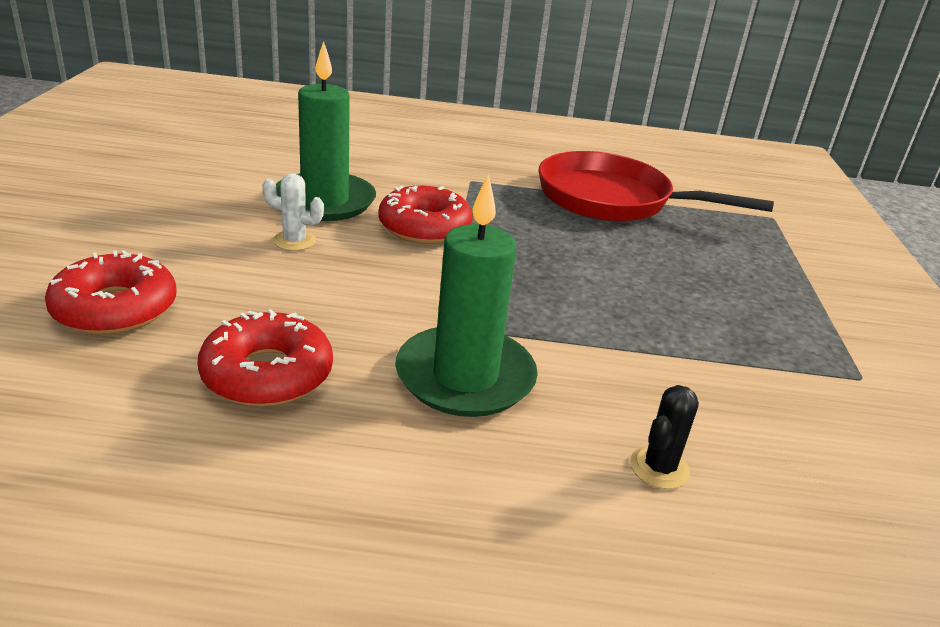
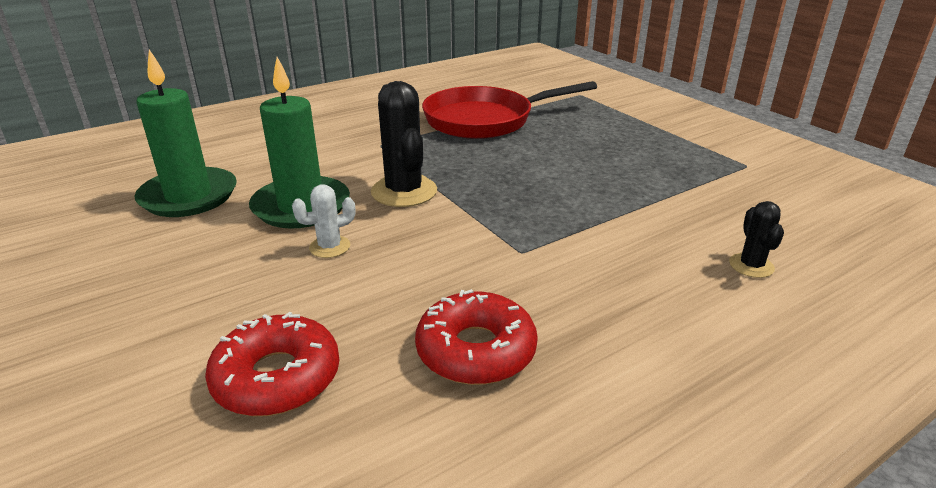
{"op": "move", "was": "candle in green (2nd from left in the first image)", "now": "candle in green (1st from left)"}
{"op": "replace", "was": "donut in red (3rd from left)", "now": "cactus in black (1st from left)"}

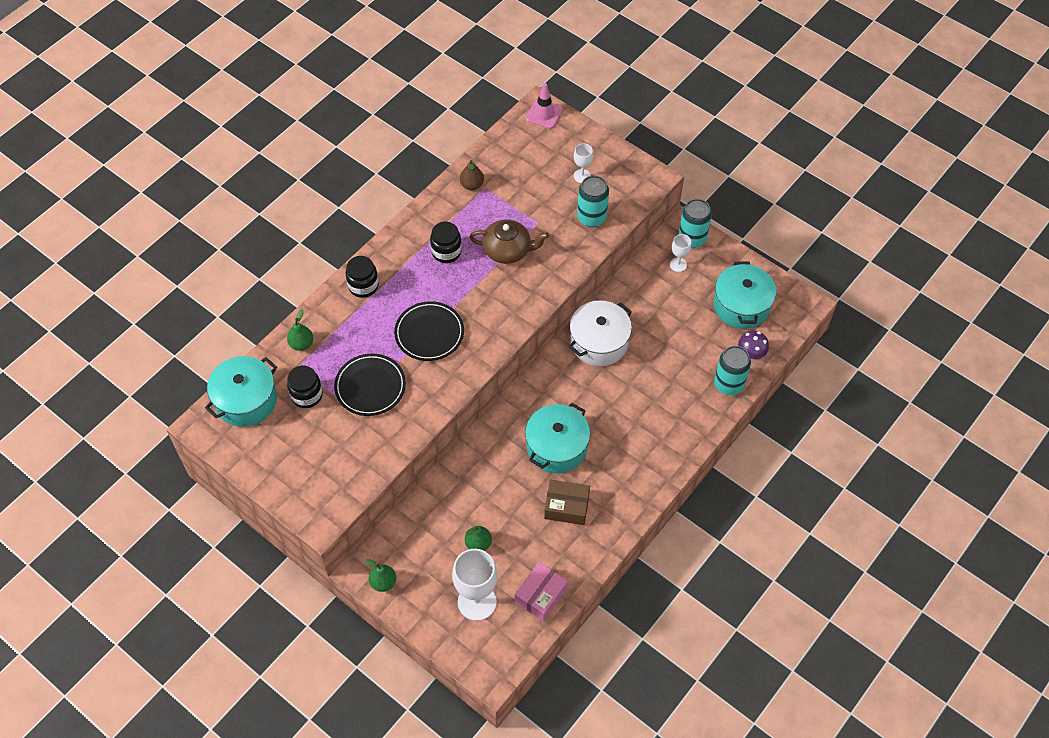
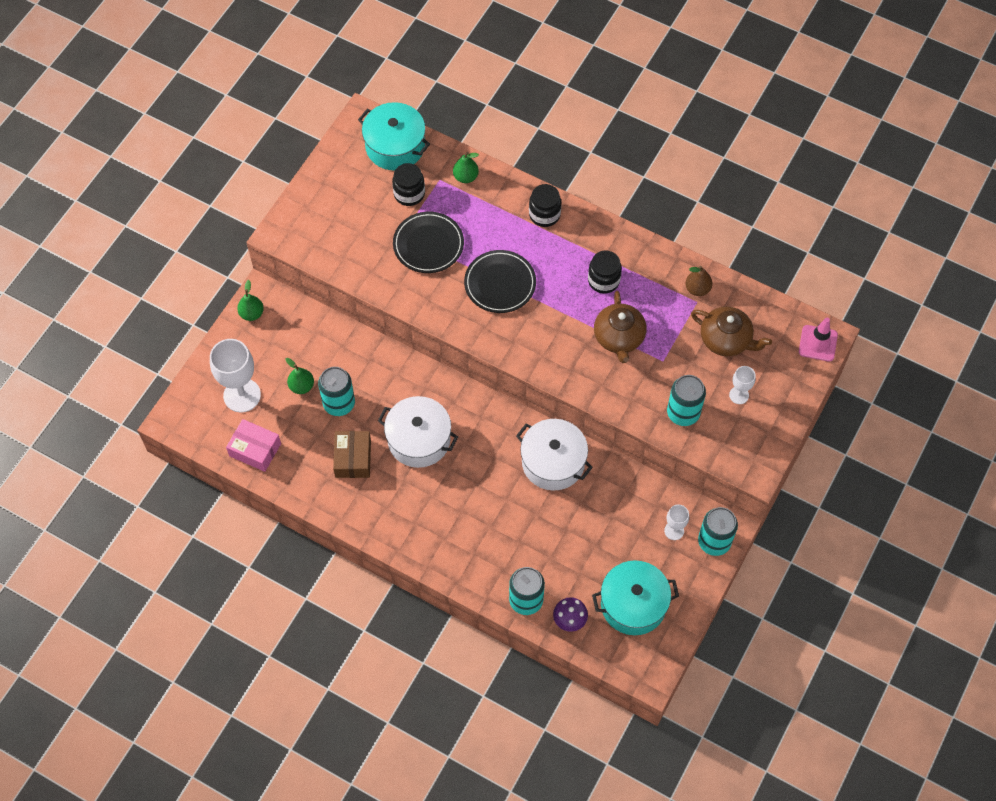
{"op": "insert", "now": "can in turquoise (1st from left)"}
{"op": "insert", "now": "teapot in brown (2nd from left)"}
{"op": "recolor", "was": "pot in turquoise (2nd from left)", "now": "pot in white (1st from left)"}

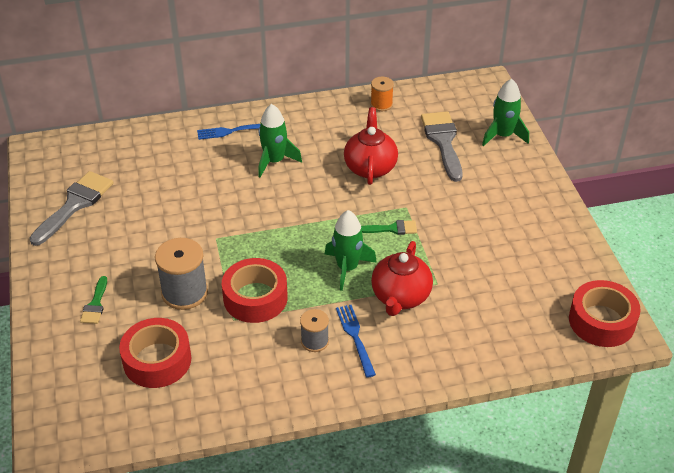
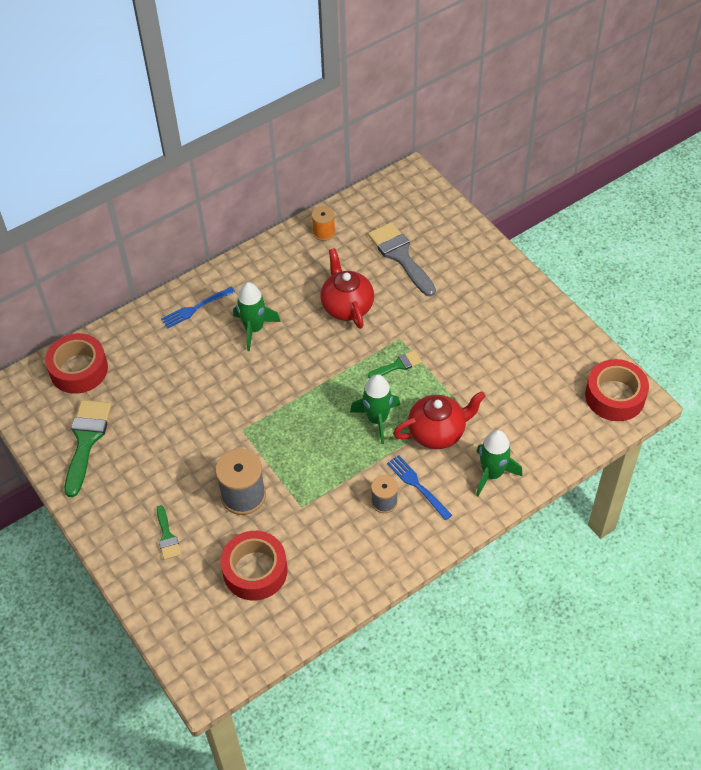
{"op": "move", "was": "tape in red (2nd from left in the first image)", "now": "tape in red (1st from left)"}
{"op": "move", "was": "rocket in green (3rd from left)"}
{"op": "recolor", "was": "brush in grey (1st from left)", "now": "brush in green (1st from left)"}
{"op": "rotate", "was": "teapot in red (2nd from left)", "clockwise": -105}

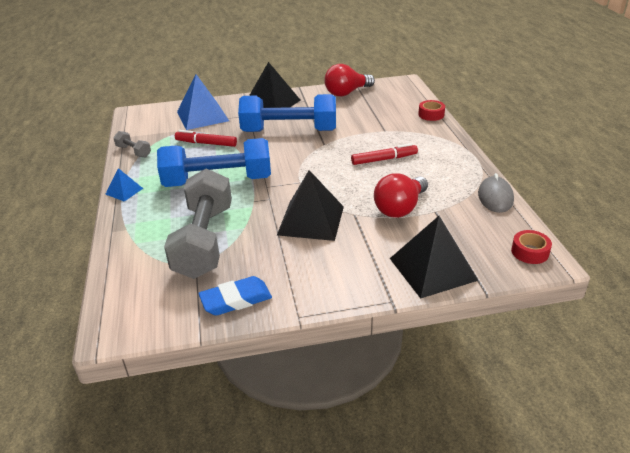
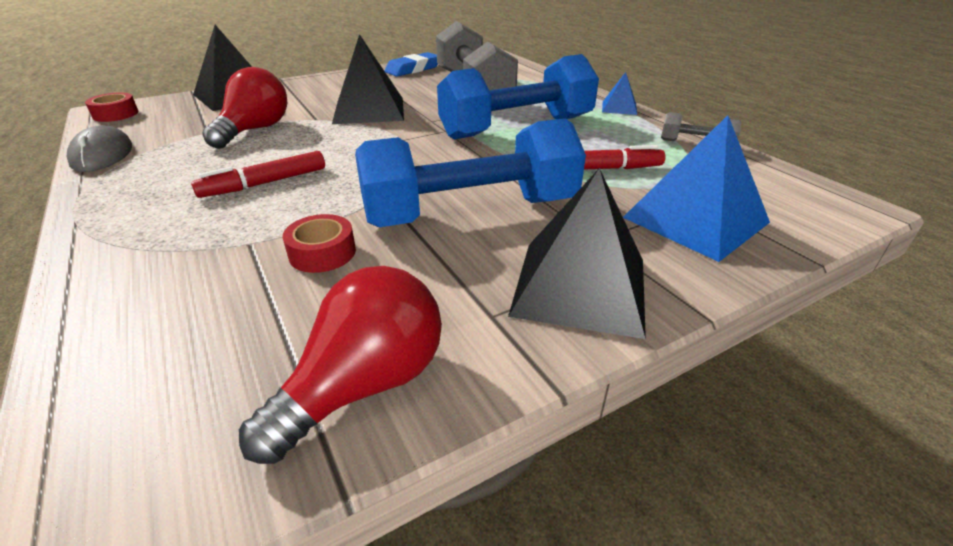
{"op": "move", "was": "tape in red (1st from left in the first image)", "now": "tape in red (2nd from left)"}

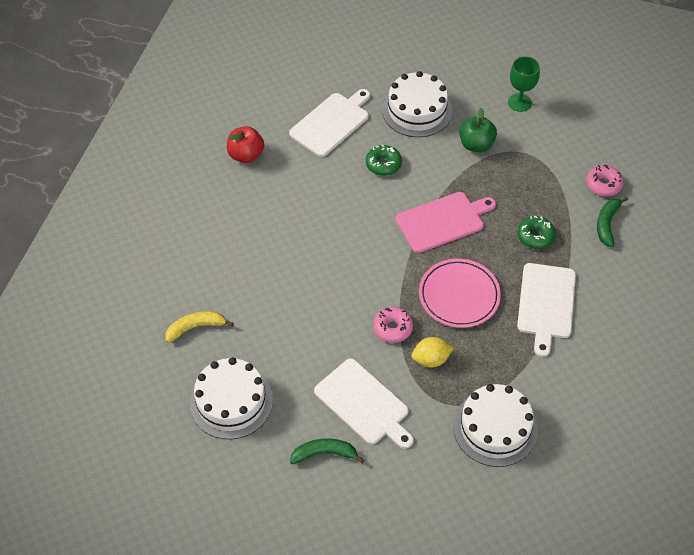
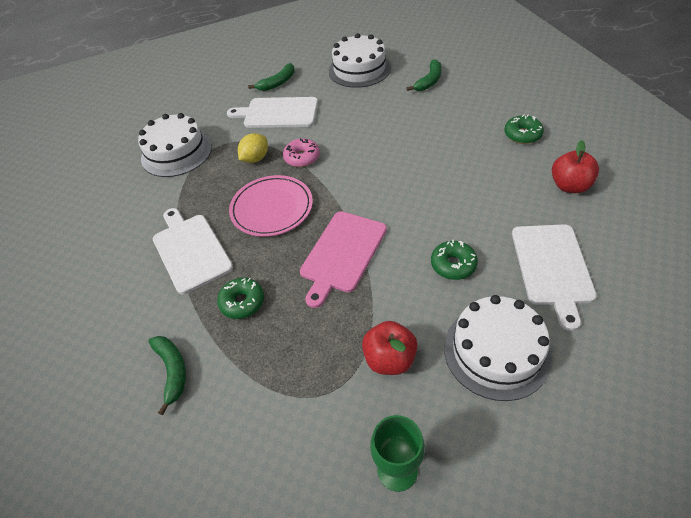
{"op": "delete", "was": "donut in pink (2nd from left)"}
{"op": "insert", "now": "donut in green (3rd from left)"}
{"op": "recolor", "was": "banana in yellow", "now": "banana in green (3rd from left)"}
{"op": "recolor", "was": "apple in green", "now": "apple in red (1st from left)"}

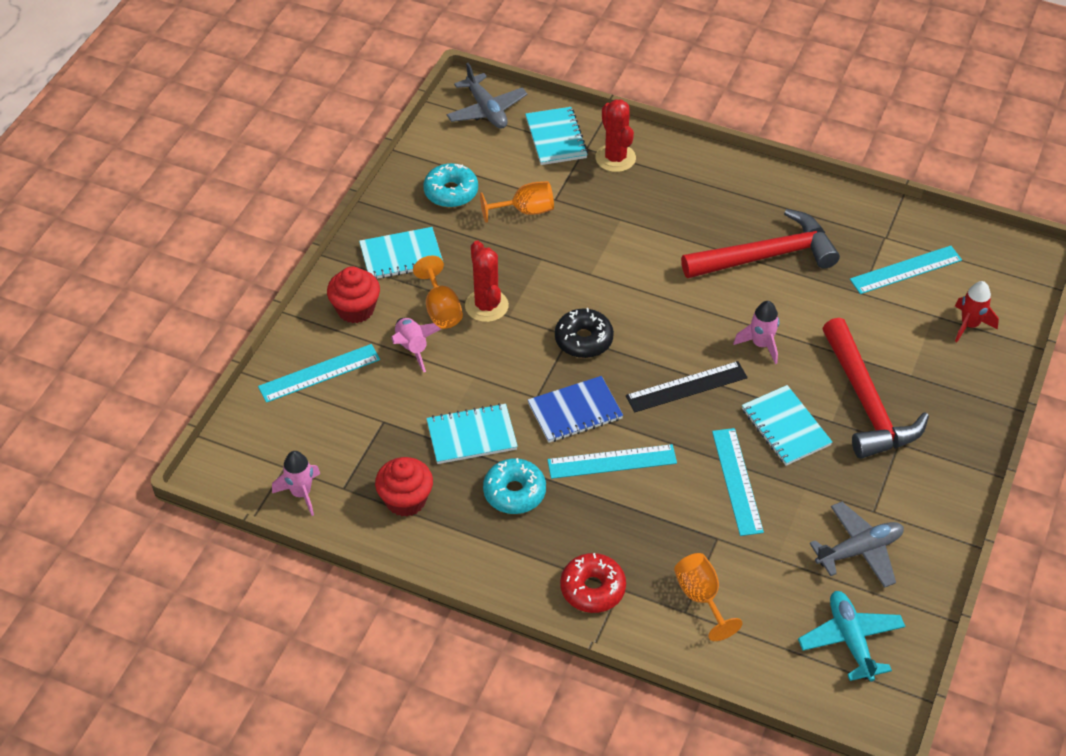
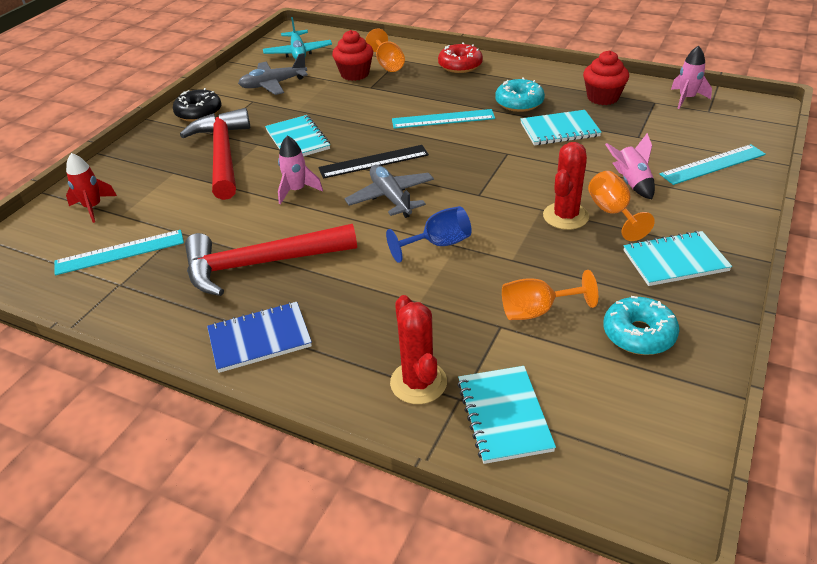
{"op": "delete", "was": "ruler in turquoise (3rd from left)"}
{"op": "insert", "now": "goblet in blue"}
{"op": "move", "was": "cupcake in red (1st from left)"}
{"op": "move", "was": "plane in grey (1st from left in the first image)", "now": "plane in grey (2nd from left)"}
{"op": "move", "was": "notebook in blue"}
{"op": "move", "was": "donut in black"}
{"op": "rotate", "was": "cactus in red (1st from left in the first image)", "clockwise": 45}

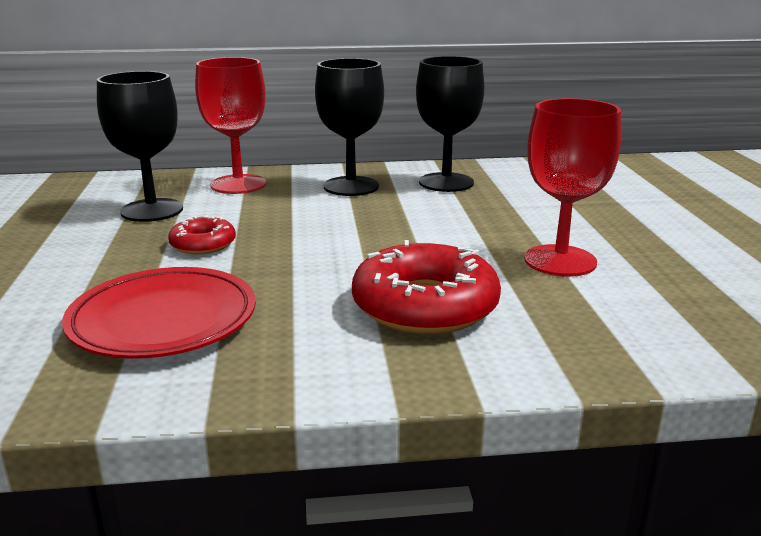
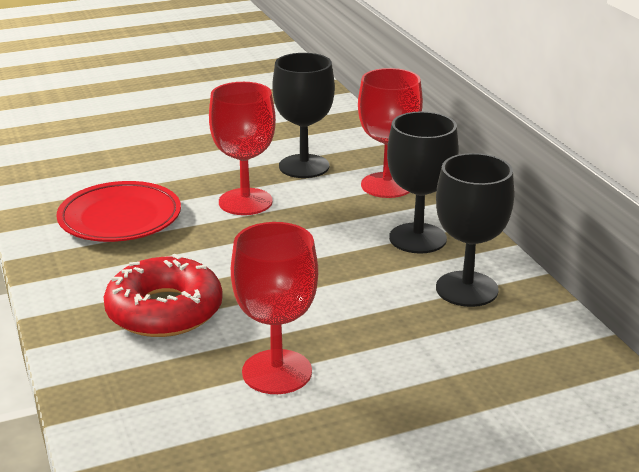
{"op": "replace", "was": "donut in red (1st from left)", "now": "goblet in red (1st from left)"}

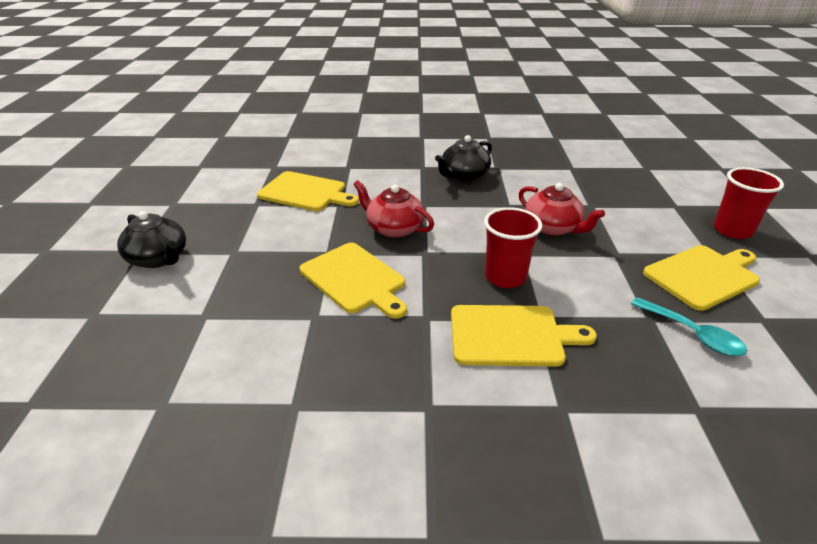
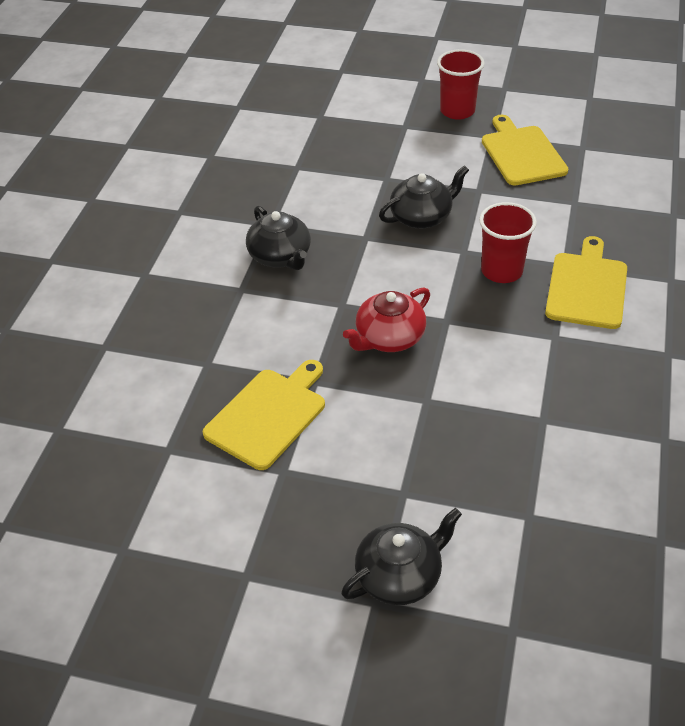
{"op": "delete", "was": "cutting board in yellow (2nd from left)"}
{"op": "delete", "was": "spoon in turquoise"}
{"op": "recolor", "was": "teapot in red (2nd from left)", "now": "teapot in black (3rd from left)"}

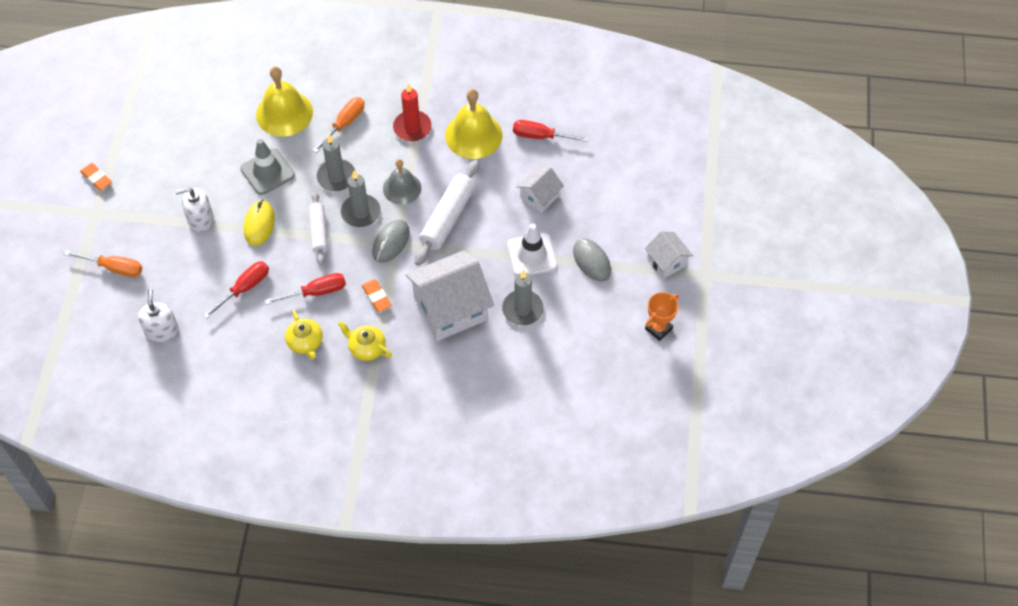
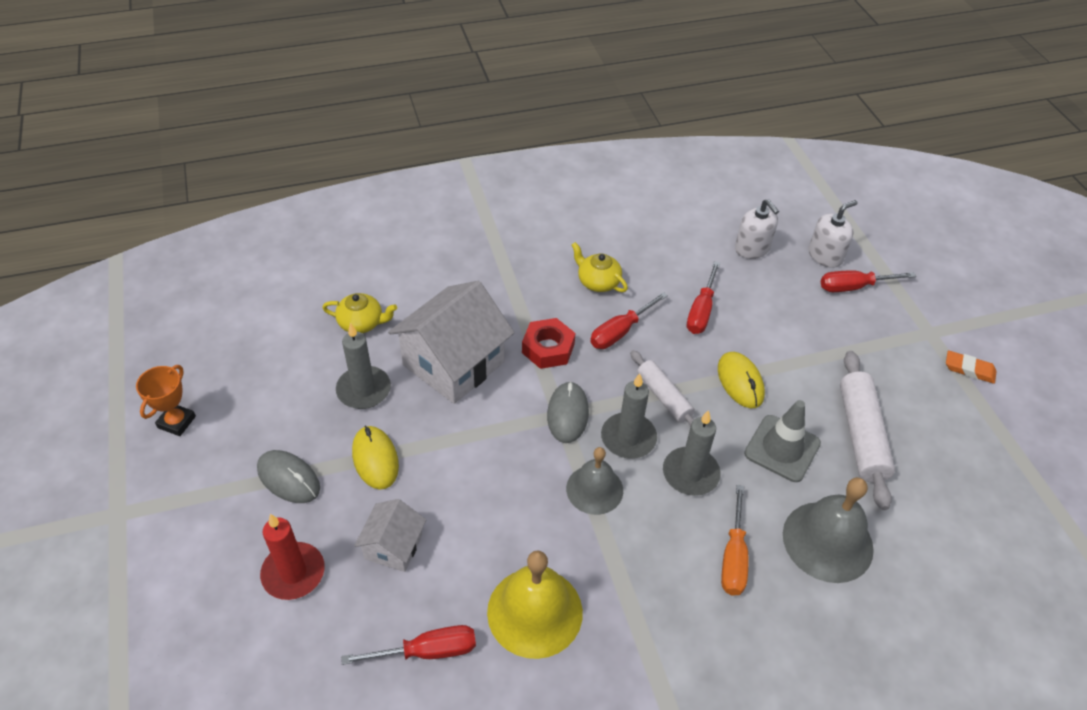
{"op": "delete", "was": "house in white (3rd from left)"}
{"op": "move", "was": "soap dispenser in white (2nd from left)"}
{"op": "move", "was": "teapot in yellow (2nd from left in the first image)", "now": "teapot in yellow (1st from left)"}
{"op": "move", "was": "candle in red"}
{"op": "move", "was": "rolling pin in white (2nd from left)"}
{"op": "replace", "was": "eraser in orange (2nd from left)", "now": "nut in red"}
{"op": "replace", "was": "traffic cone in white", "now": "mouse in yellow (1st from left)"}
{"op": "recolor", "was": "screwdriver in orange (1st from left)", "now": "screwdriver in red (4th from left)"}
{"op": "recolor", "was": "bell in yellow (1st from left)", "now": "bell in grey (2nd from left)"}

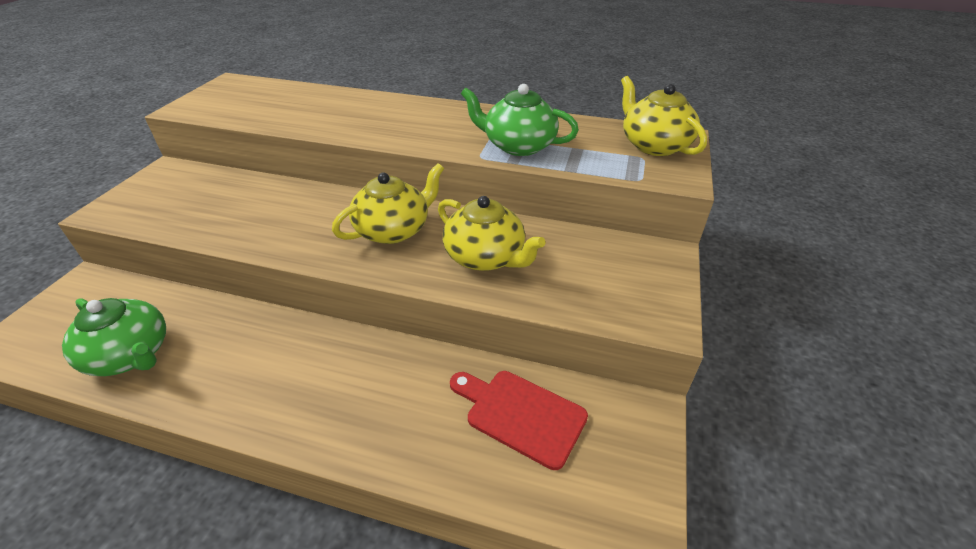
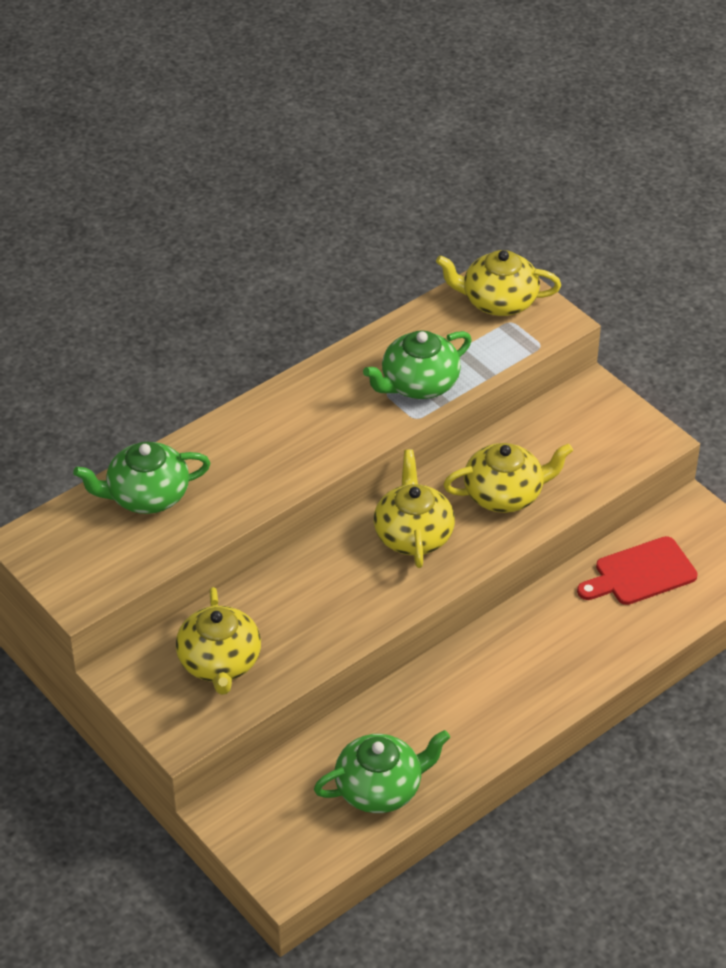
{"op": "insert", "now": "teapot in green (1st from left)"}
{"op": "insert", "now": "teapot in yellow (1st from left)"}

